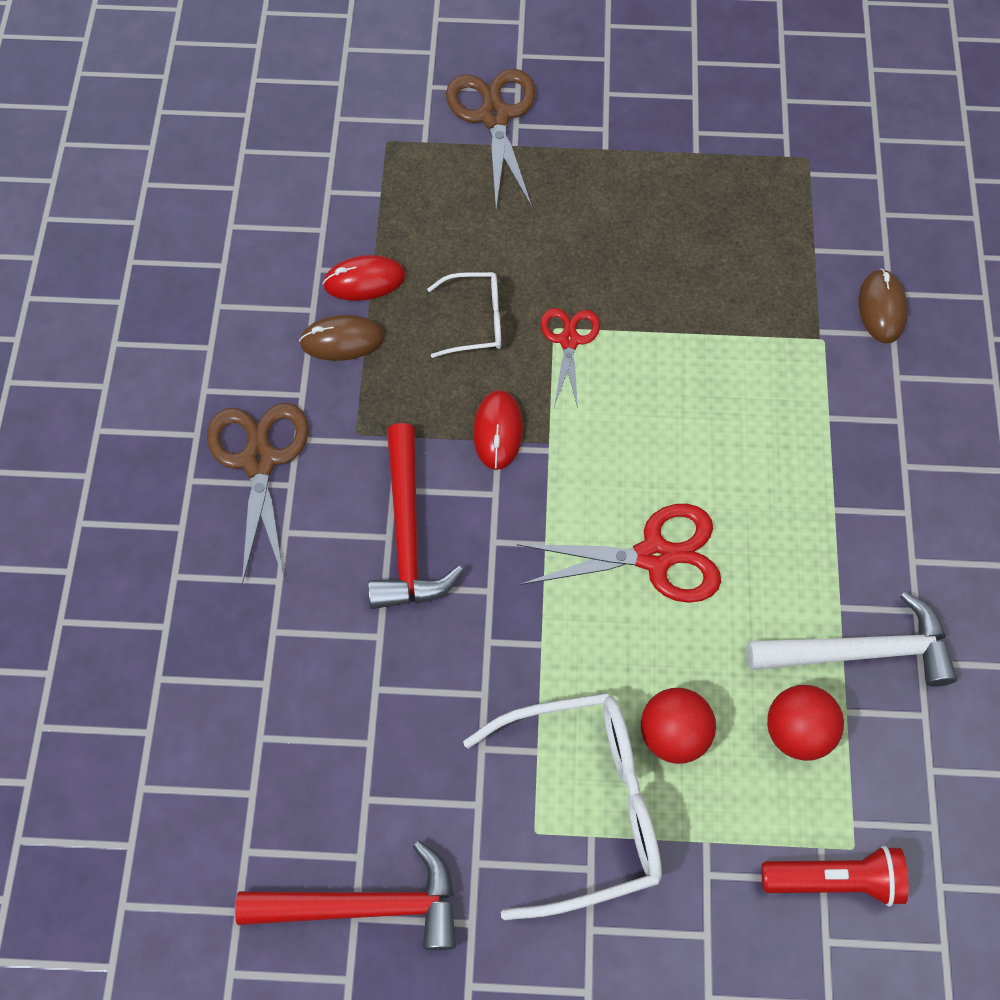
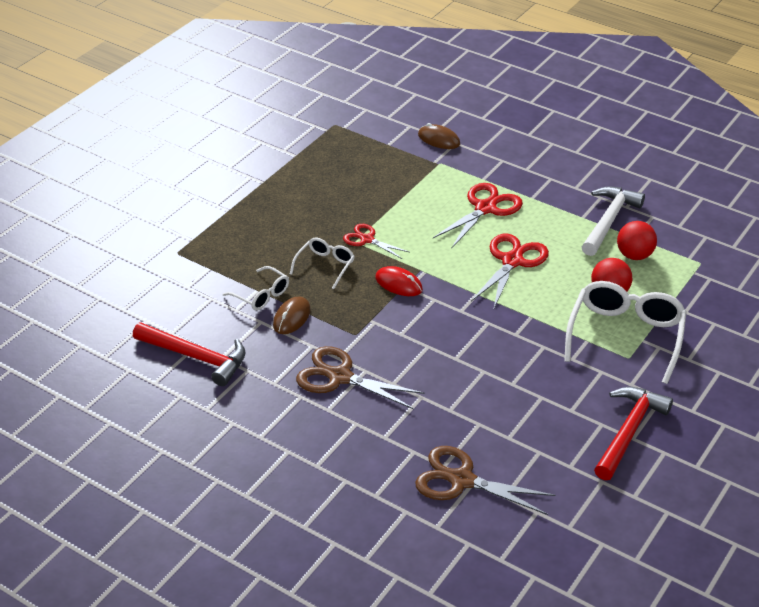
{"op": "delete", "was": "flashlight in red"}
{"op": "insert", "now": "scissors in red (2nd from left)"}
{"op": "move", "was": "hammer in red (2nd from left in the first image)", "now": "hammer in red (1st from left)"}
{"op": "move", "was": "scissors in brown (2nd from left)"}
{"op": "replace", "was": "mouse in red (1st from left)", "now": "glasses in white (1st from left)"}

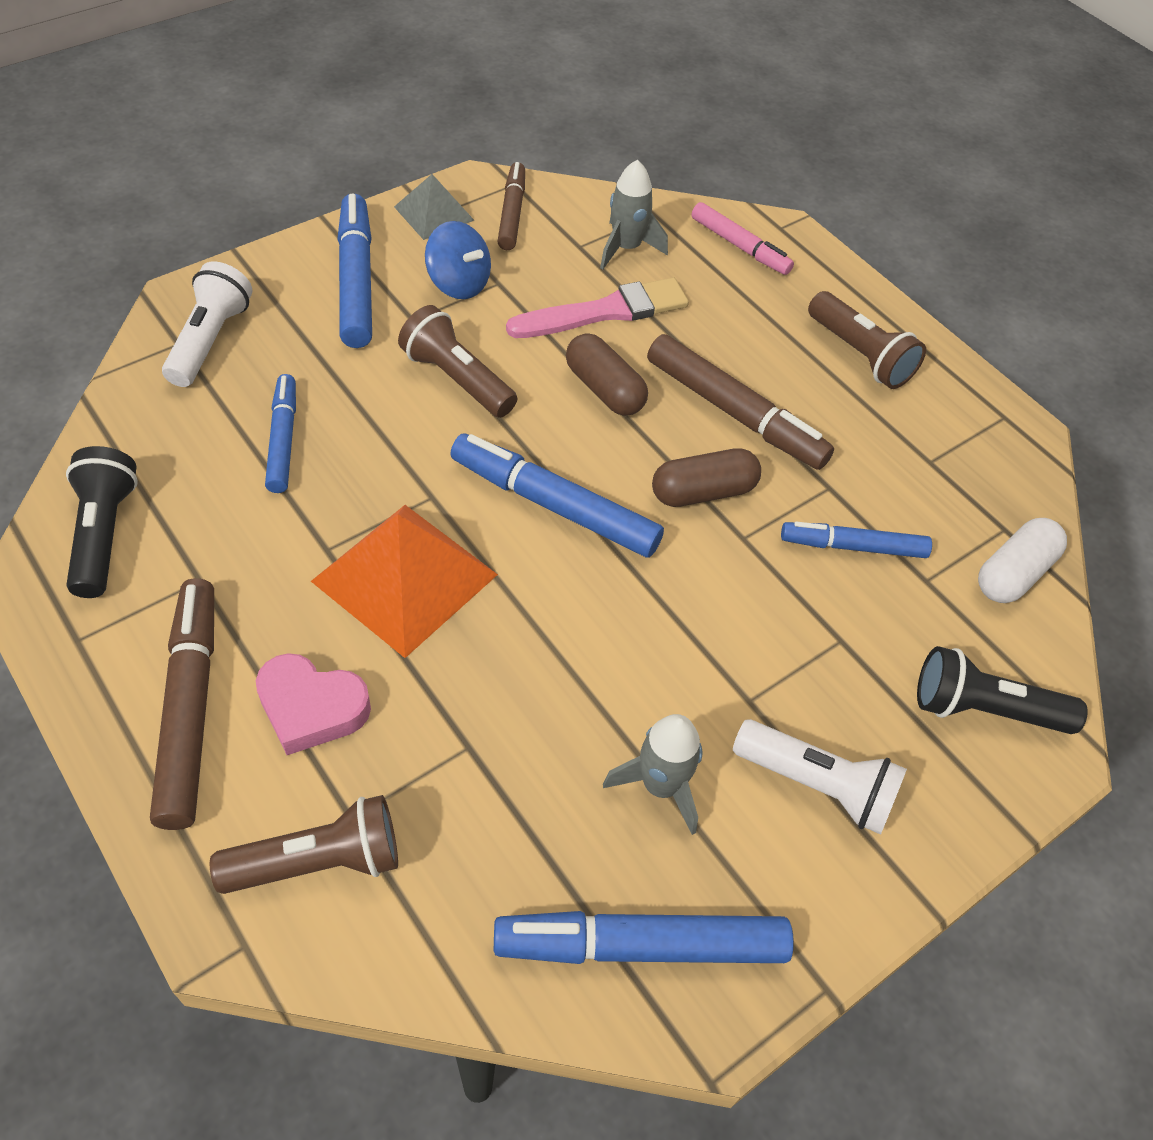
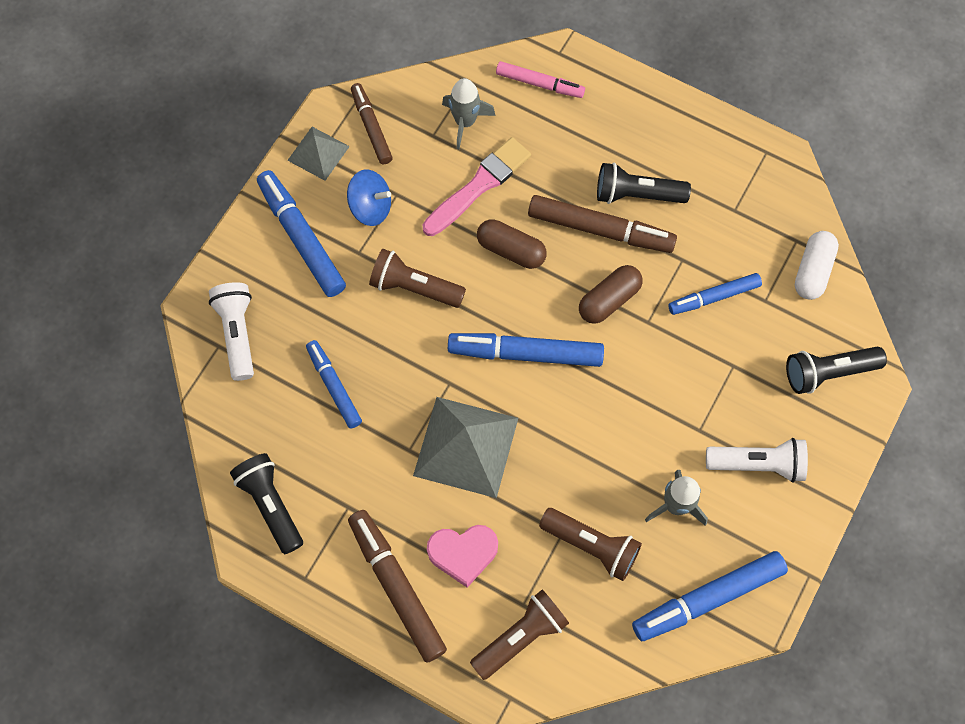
{"op": "insert", "now": "flashlight in black (2nd from left)"}
{"op": "move", "was": "flashlight in brown (3rd from left)"}
{"op": "recolor", "was": "pyramid in orange", "now": "pyramid in grey (2nd from left)"}

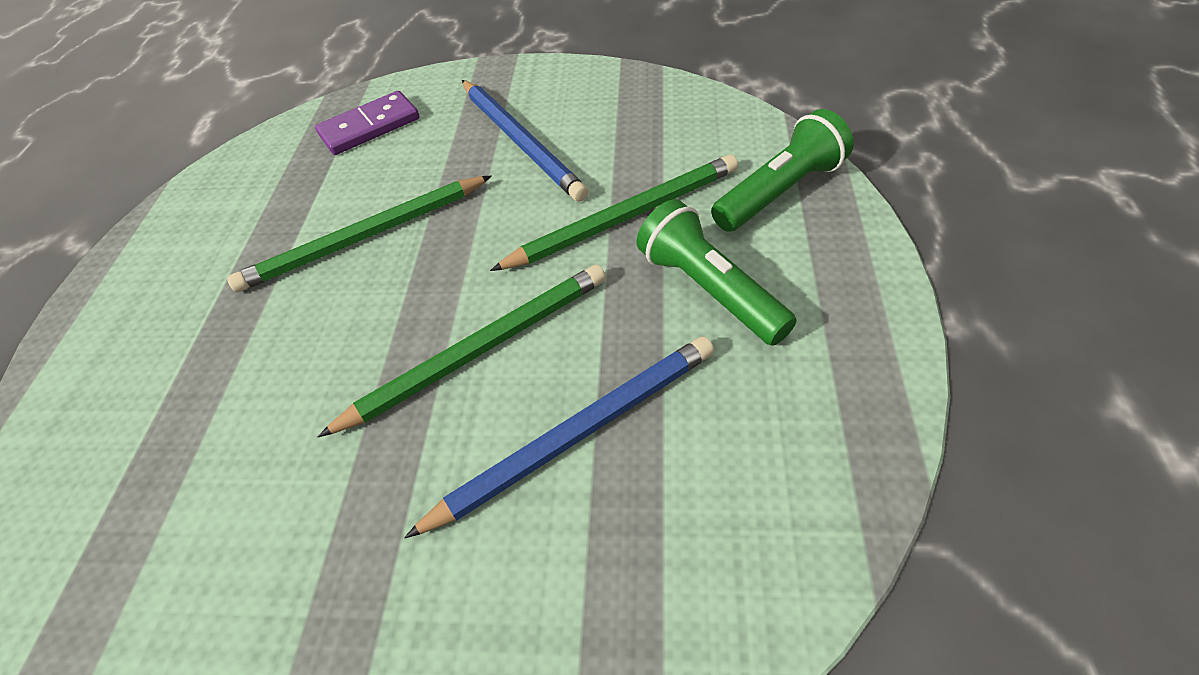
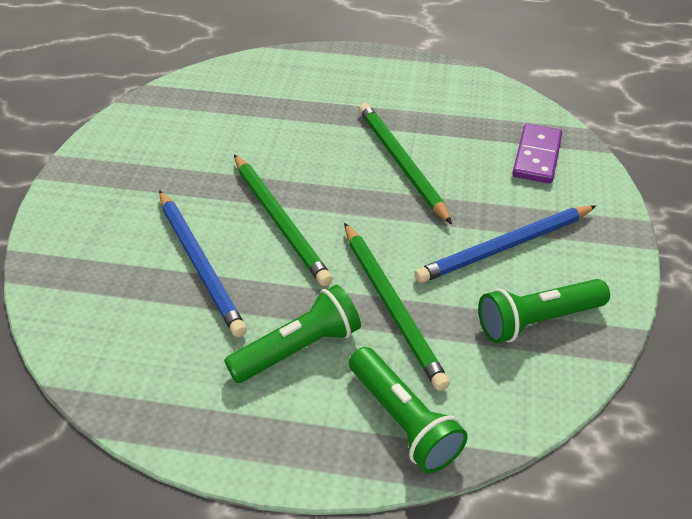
{"op": "insert", "now": "flashlight in green (3rd from left)"}
{"op": "rotate", "was": "domino in purple", "clockwise": 45}

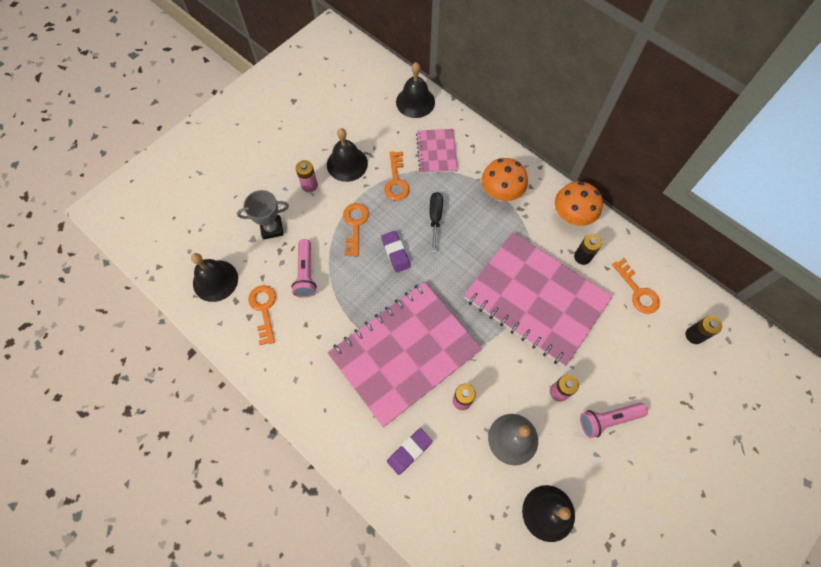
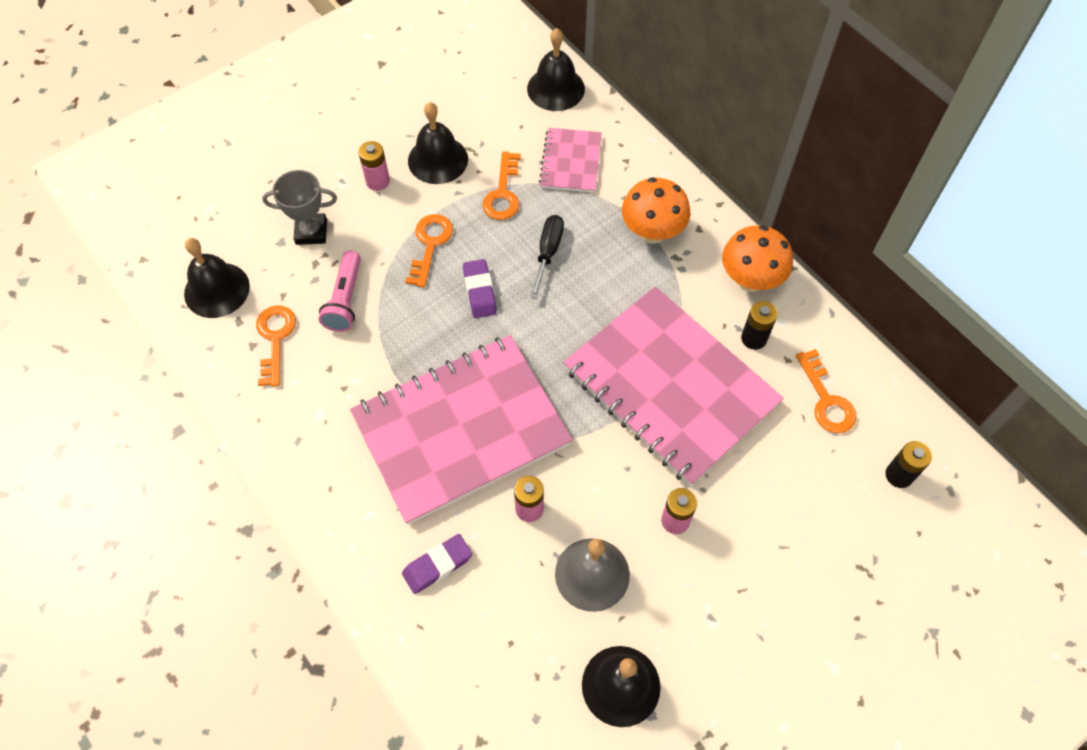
{"op": "delete", "was": "flashlight in pink (2nd from left)"}

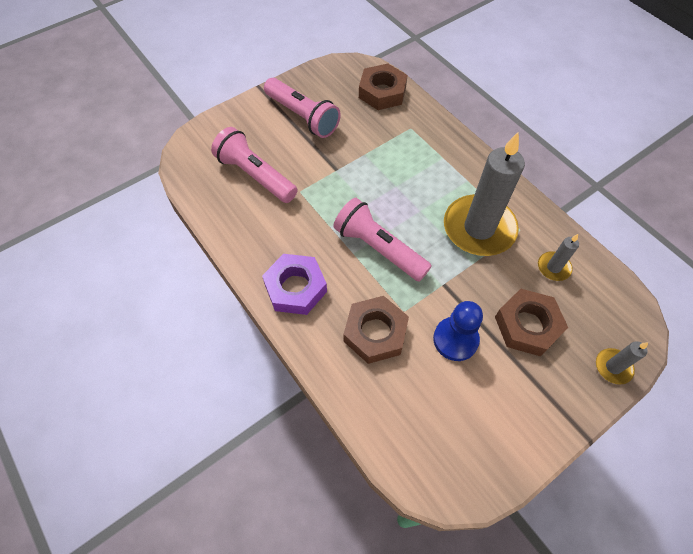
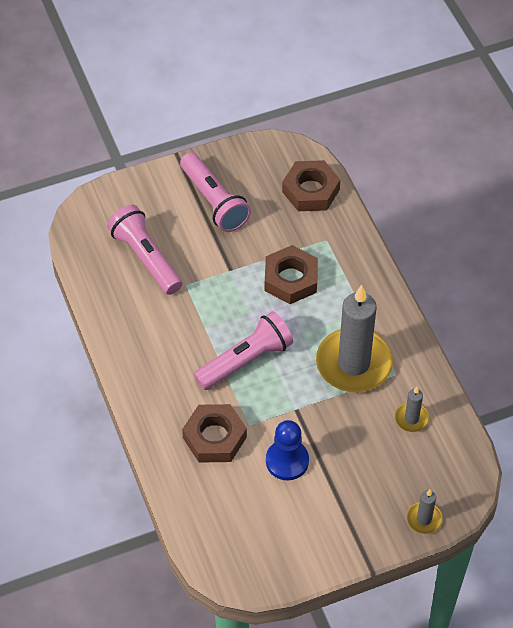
{"op": "delete", "was": "nut in purple"}
{"op": "move", "was": "nut in brown (3rd from left in the first image)", "now": "nut in brown (2nd from left)"}
{"op": "rotate", "was": "flashlight in pink (3rd from left)", "clockwise": 90}

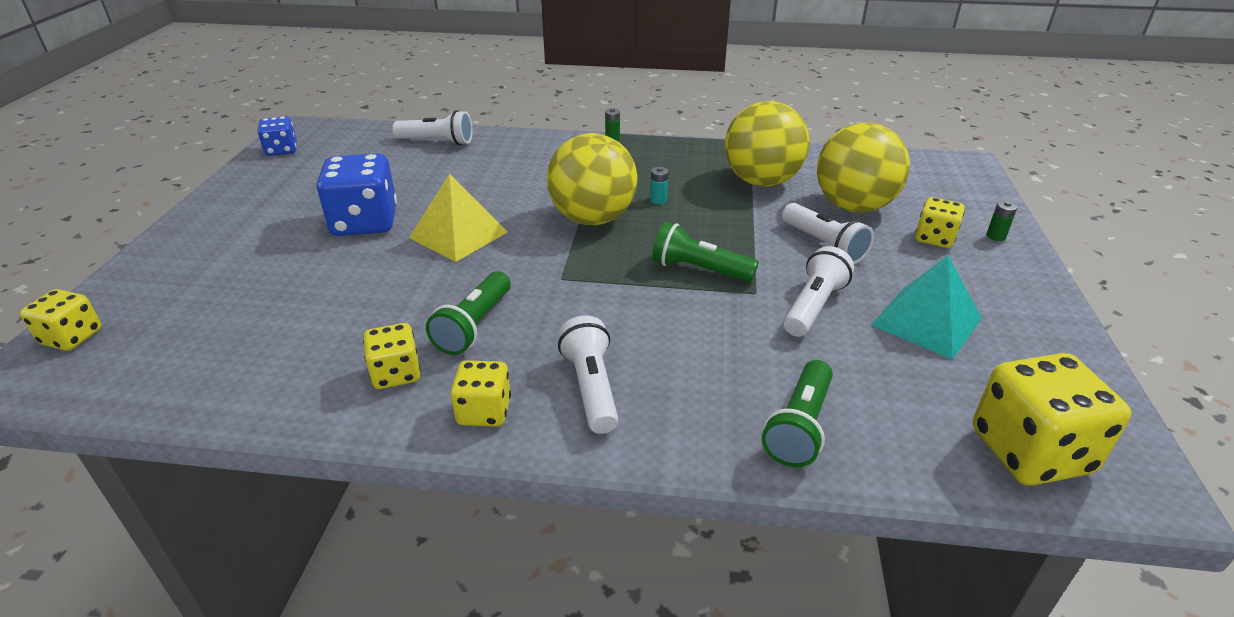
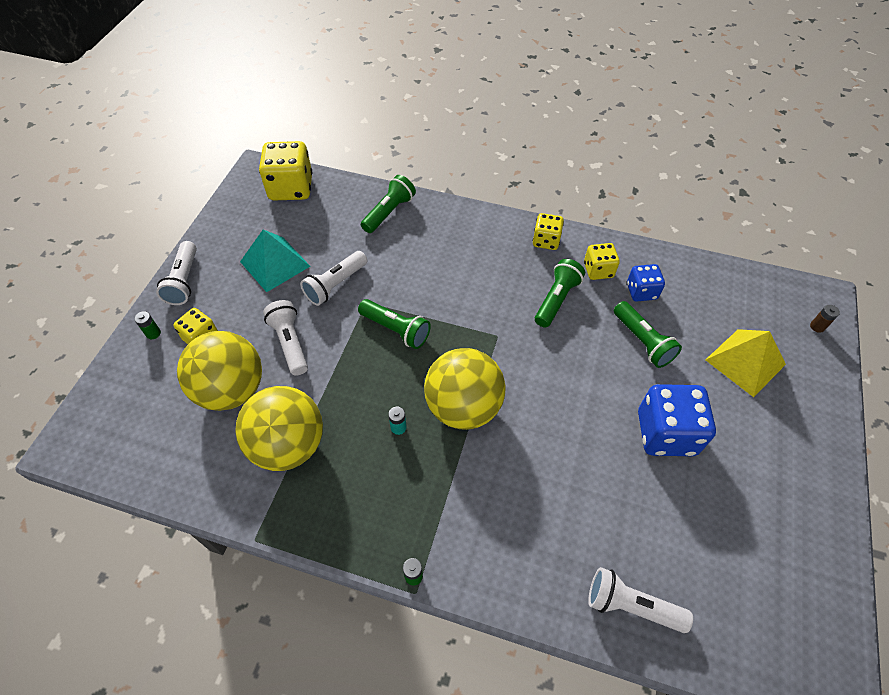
{"op": "insert", "now": "flashlight in green (4th from left)"}
{"op": "move", "was": "dice in blue (1st from left)"}
{"op": "move", "was": "pyramid in yellow"}
{"op": "move", "was": "flashlight in white (2nd from left in the first image)", "now": "flashlight in white (1st from left)"}
{"op": "replace", "was": "dice in yellow (1st from left)", "now": "battery in brown"}

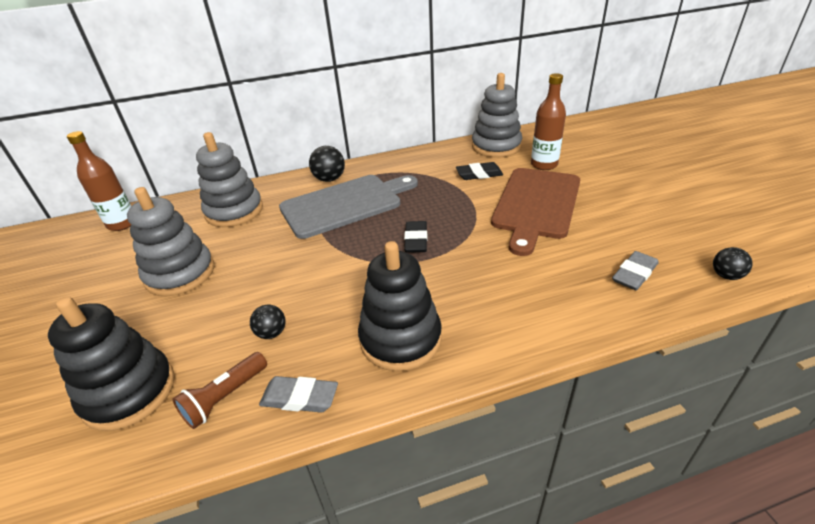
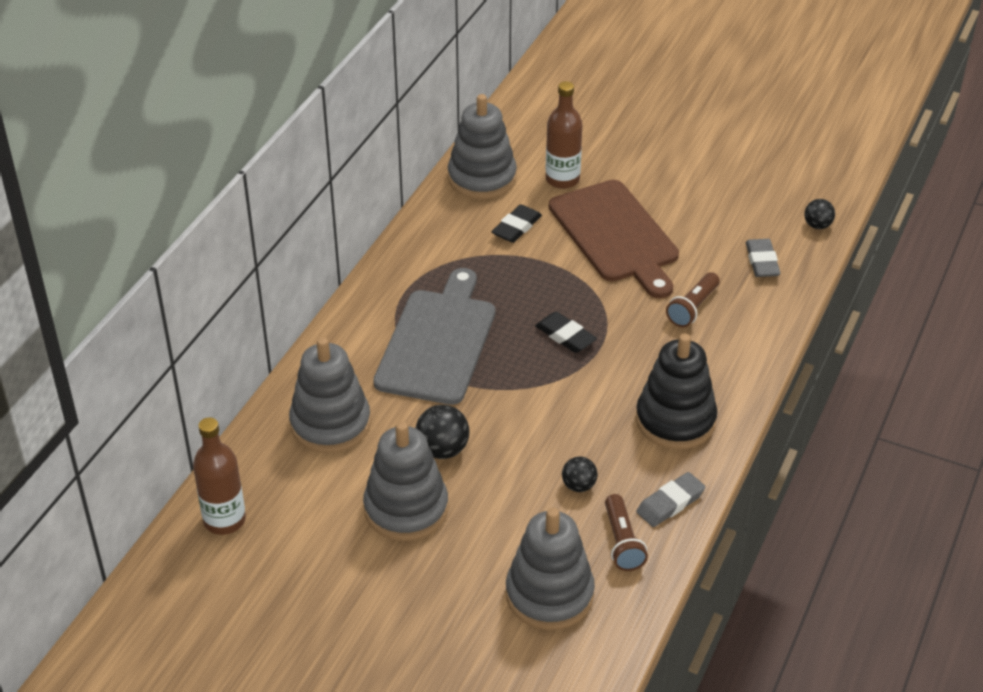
{"op": "insert", "now": "flashlight in brown (2nd from left)"}
{"op": "move", "was": "ball in black (2nd from left in the first image)", "now": "ball in black (1st from left)"}
{"op": "recolor", "was": "stacking toy in black (1st from left)", "now": "stacking toy in grey (4th from left)"}

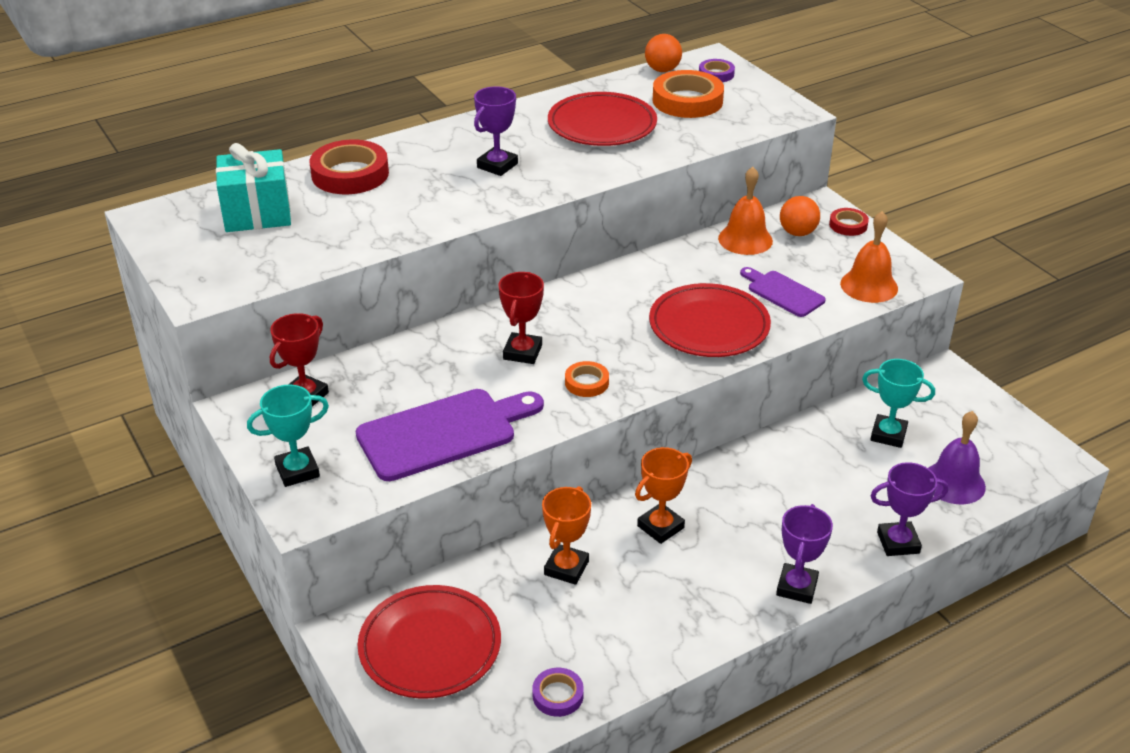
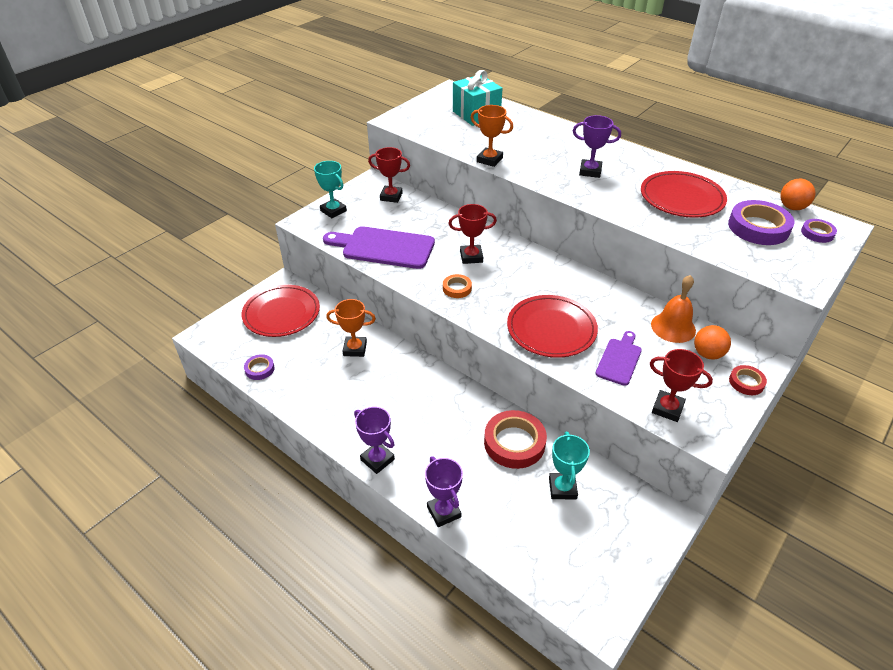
{"op": "delete", "was": "bell in purple"}
{"op": "move", "was": "tape in red (1st from left)"}
{"op": "move", "was": "trophy in orange (2nd from left)"}
{"op": "replace", "was": "bell in orange (2nd from left)", "now": "trophy in red (3rd from left)"}
{"op": "recolor", "was": "tape in orange (2nd from left)", "now": "tape in purple (2nd from left)"}
{"op": "rotate", "was": "cutting board in purple (1st from left)", "clockwise": 150}
{"op": "rotate", "was": "trophy in purple (2nd from left in the first image)", "clockwise": 45}

